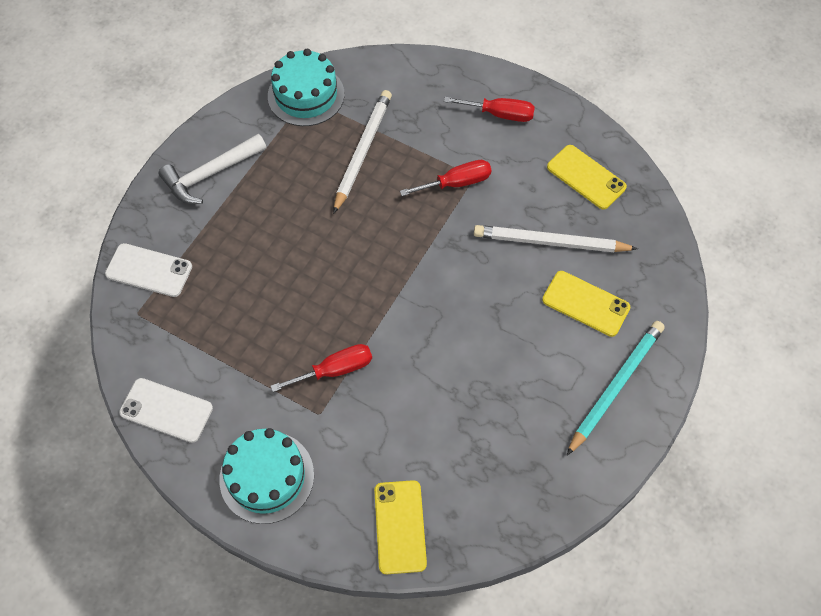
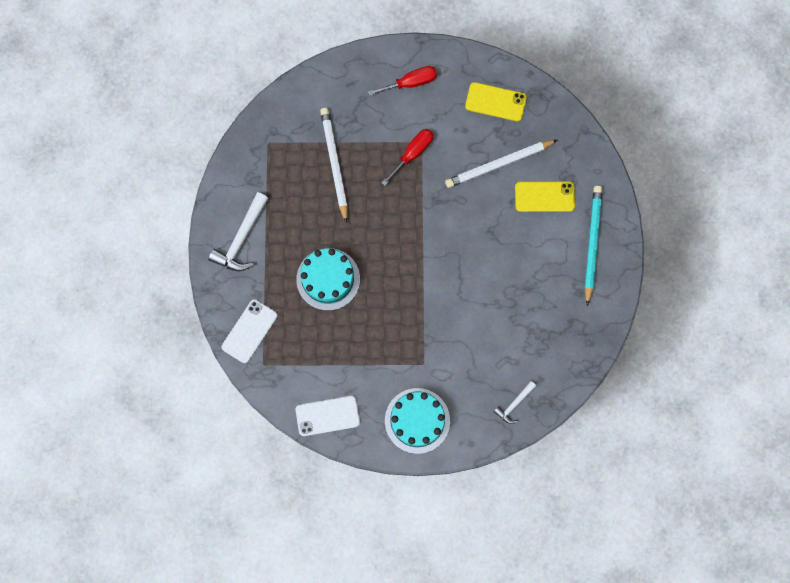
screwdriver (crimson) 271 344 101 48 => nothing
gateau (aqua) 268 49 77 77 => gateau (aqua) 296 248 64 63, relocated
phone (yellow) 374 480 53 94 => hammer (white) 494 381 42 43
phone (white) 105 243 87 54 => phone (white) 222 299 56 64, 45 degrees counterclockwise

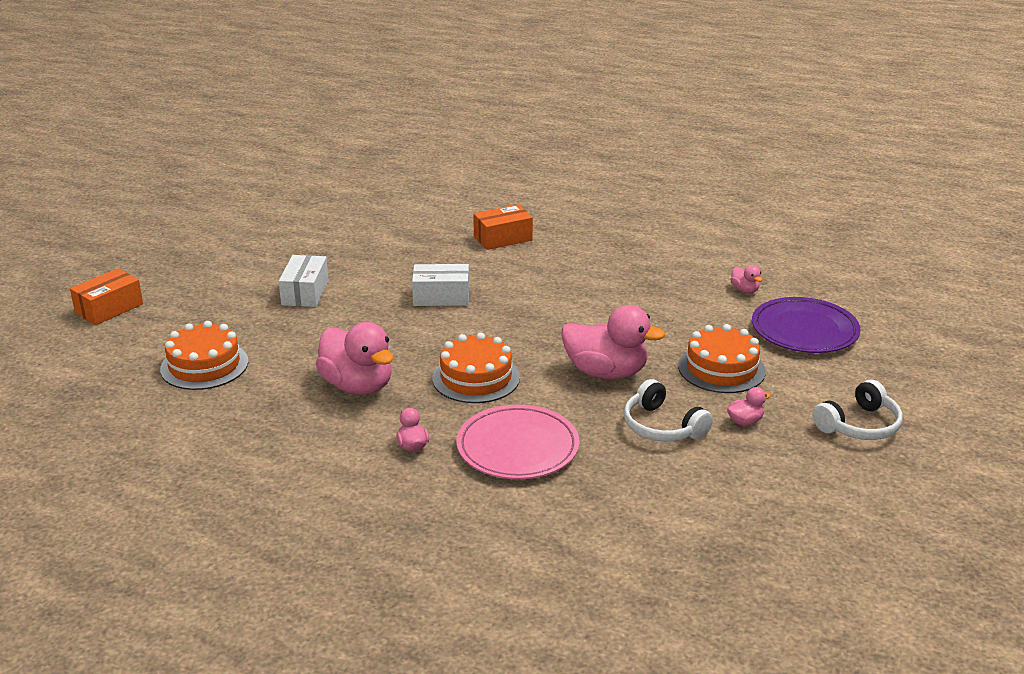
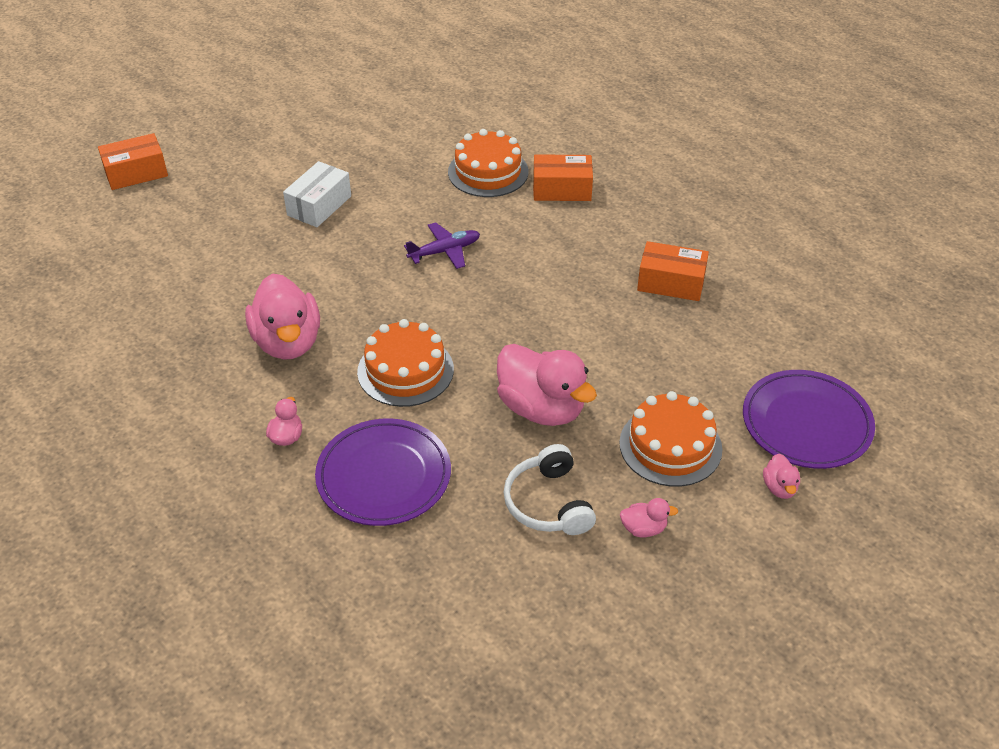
headphones (white) 813 380 90 60 => nothing
nothing => package (orange) 637 241 72 60
gateau (orange) 160 321 89 69 => gateau (orange) 448 129 81 68, relocated
toy duck (rosy) 730 265 33 28 => toy duck (rosy) 763 454 37 45, relocated
package (white) 412 264 57 42 => plane (violet) 404 222 76 47
flat dish (rosy) 456 405 124 74 => flat dish (violet) 315 418 136 108

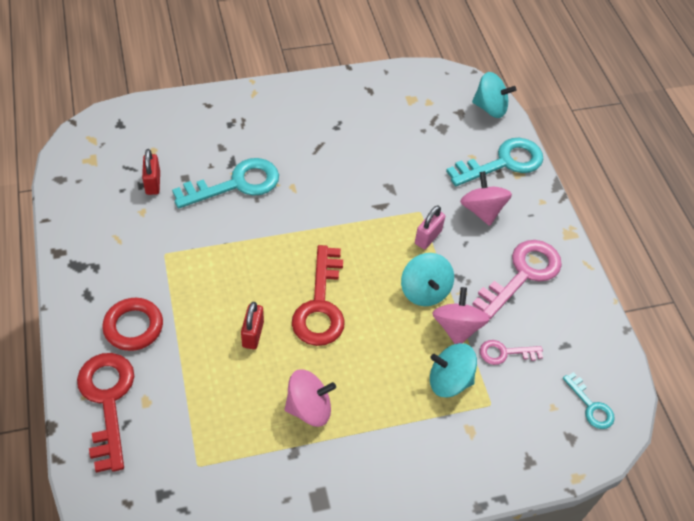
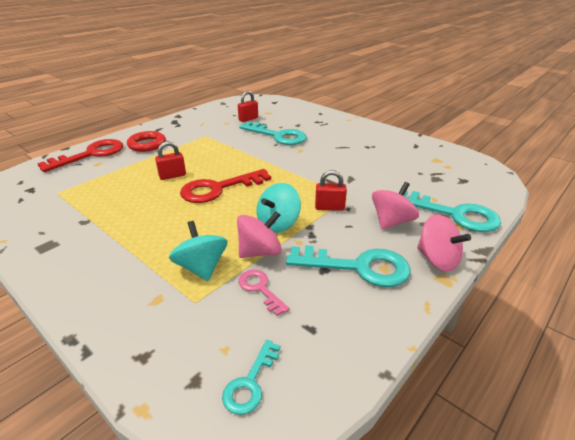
toy top (aqua) 472 72 44 46 => nothing
toy top (rosy) 285 369 51 58 => toy top (rosy) 417 214 54 58, relocated
small lock (rosy) 415 205 30 44 => small lock (crimson) 315 170 32 41
door key (rosy) 472 240 90 79 => door key (aqua) 286 245 125 42

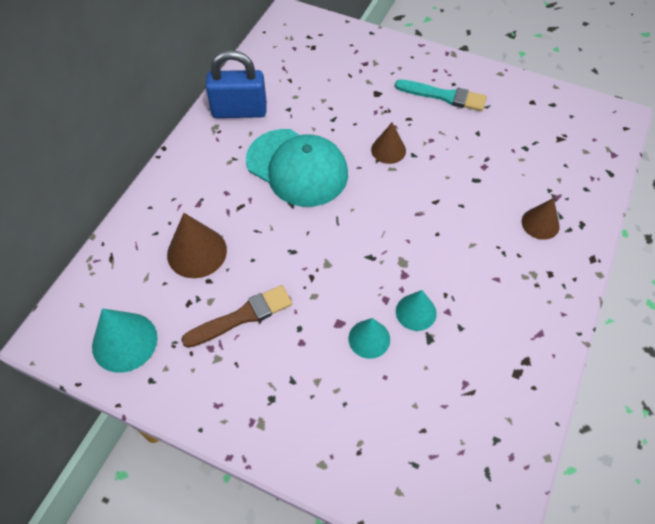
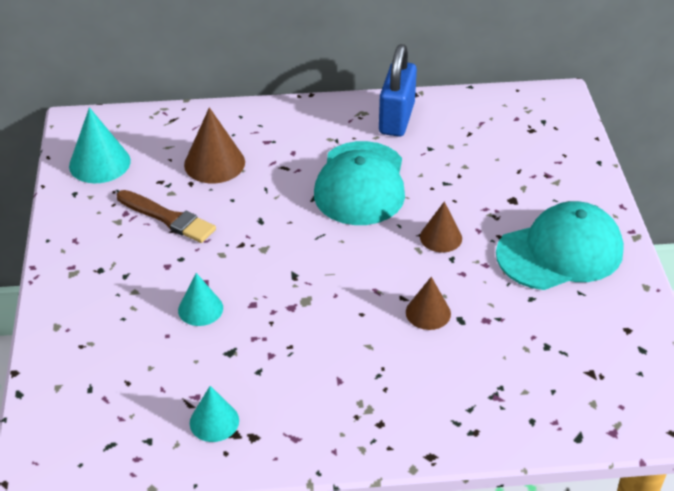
cone (aqua) 396 290 41 41 => cone (aqua) 190 386 49 56, relocated
cone (dark brown) 522 198 38 42 => cone (dark brown) 406 277 45 53, relocated
paint brush (aqua) 395 80 92 31 => cap (aqua) 496 201 128 89
small lock (cobalt) 206 50 61 68 => small lock (cobalt) 379 44 38 93, 45 degrees clockwise

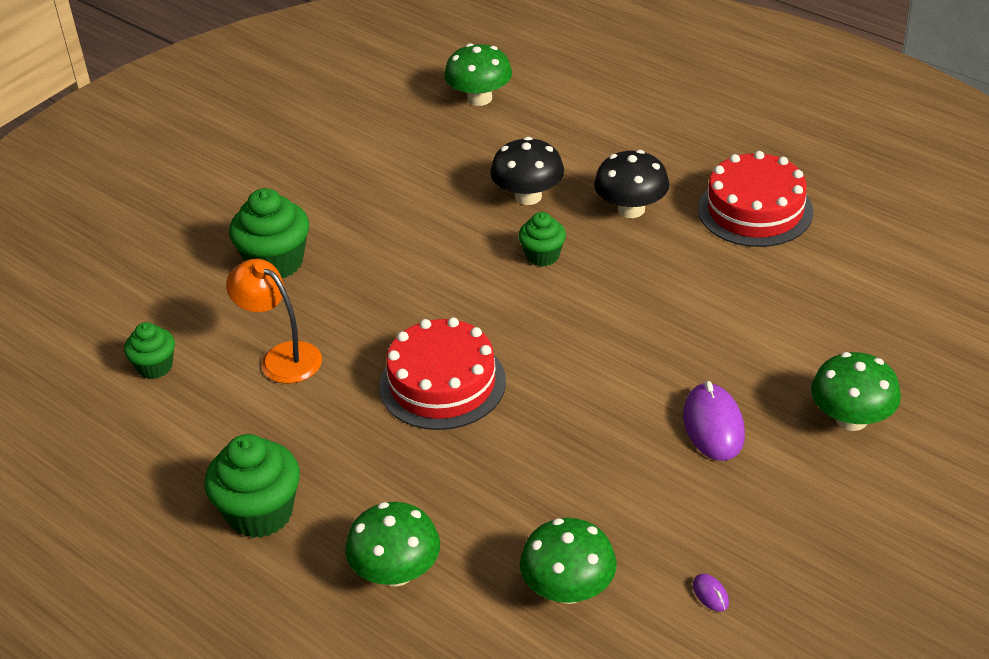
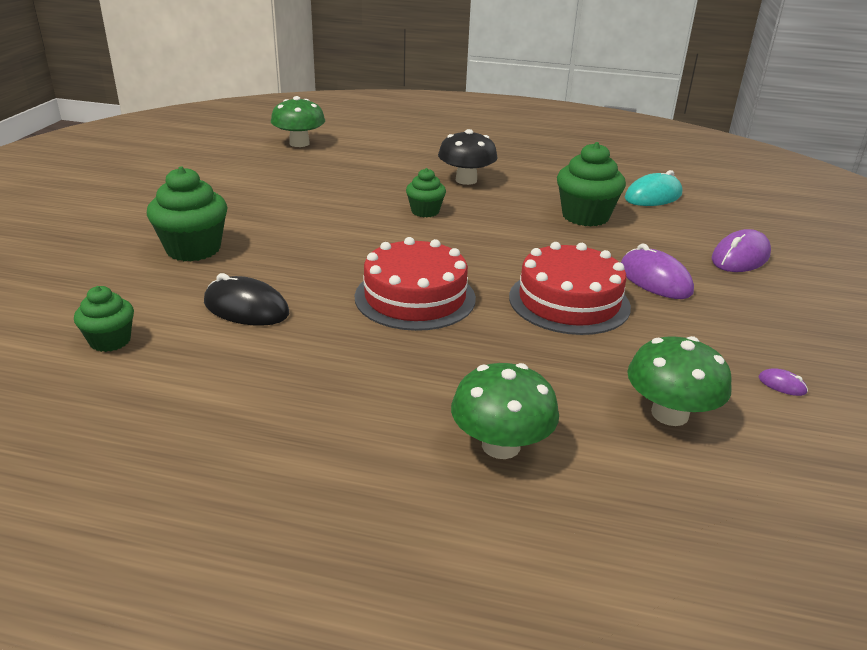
mushroom (ebony) 490 137 74 68 => nothing
nothing => PC mouse (aqua) 625 170 57 36
fairy cake (emerald) 204 434 96 104 => fairy cake (emerald) 557 142 69 84, relocated
gateau (crimson) 698 151 115 96 => gateau (crimson) 509 242 122 93, relocated
lamp (orange) 226 259 96 125 => PC mouse (ebony) 204 273 85 53
mushroom (emerald) 811 352 90 79 => PC mouse (violet) 712 229 59 43

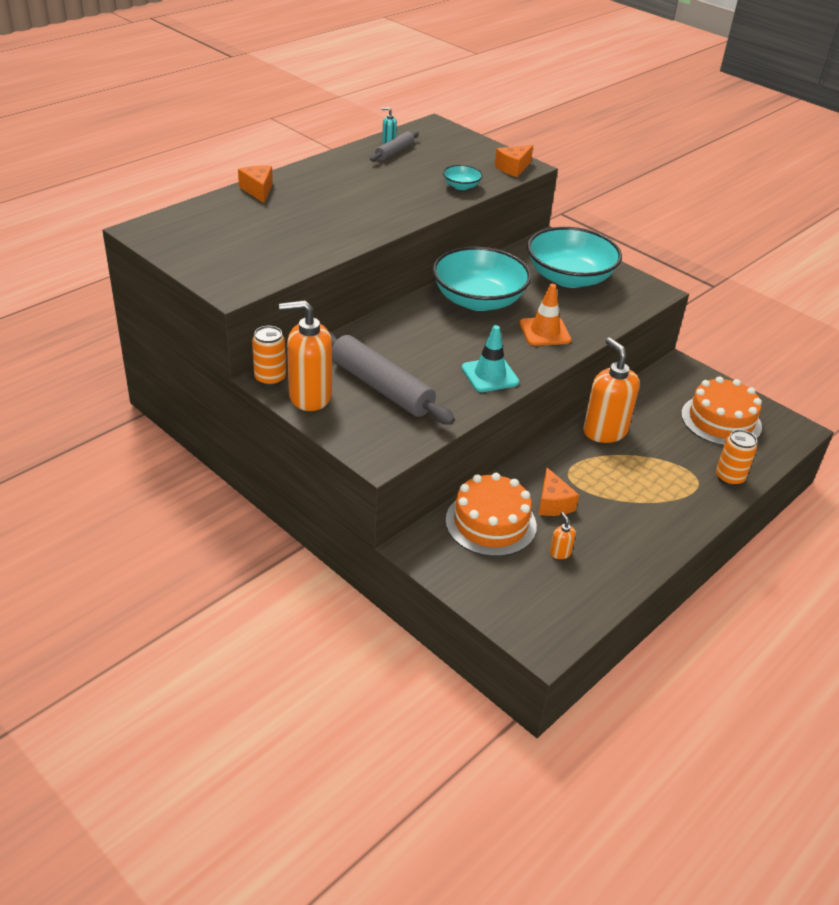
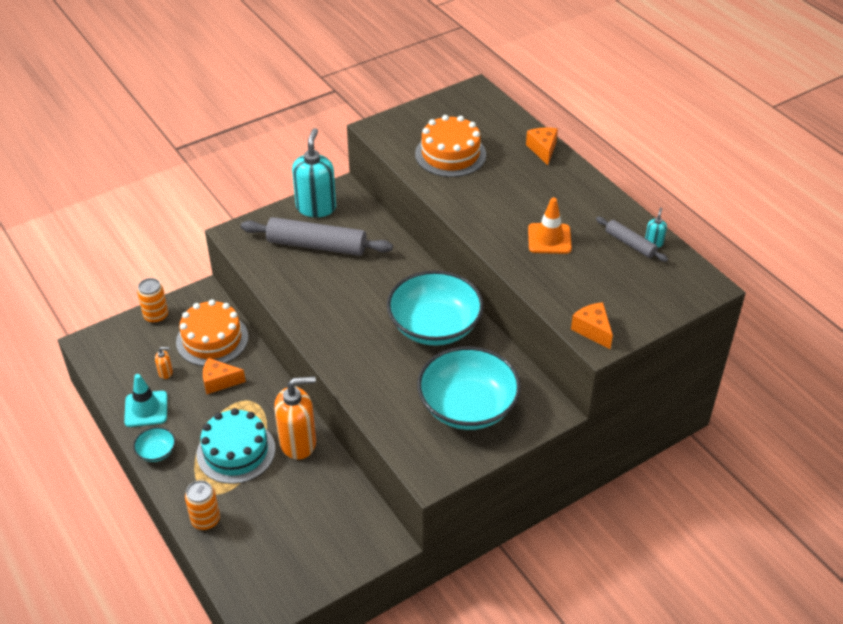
nothing => gateau (aqua) 197 408 79 76
tin (orange) 252 326 34 60 => tin (orange) 137 278 31 46, relocated
bowl (aqua) 443 165 40 25 => bowl (aqua) 133 427 43 35, relocated
traffic cone (aqua) 462 325 57 67 => traffic cone (aqua) 124 374 43 53, relocated
traffic cone (orange) 520 284 51 62 => traffic cone (orange) 528 198 44 56, relocated
gateau (orange) 681 376 81 70 => gateau (orange) 415 115 71 62, relocated
soap dispenser (orange) 279 300 53 111 => soap dispenser (aqua) 292 128 44 89
piece of cheese (orange) 238 165 35 38 => piece of cheese (orange) 526 127 32 38, 90 degrees counterclockwise
pastry roller (ash-grey) 328 330 127 95 => pastry roller (ash-grey) 241 217 152 39, 45 degrees clockwise

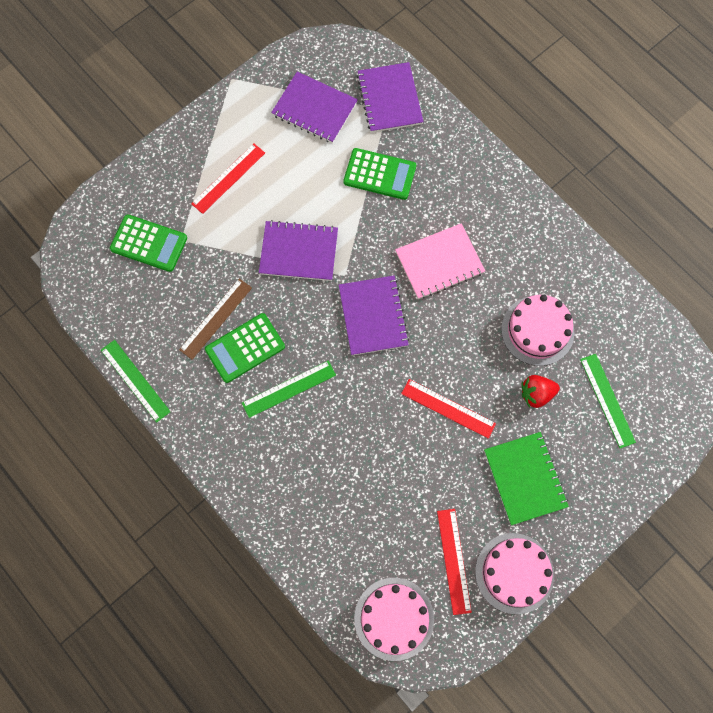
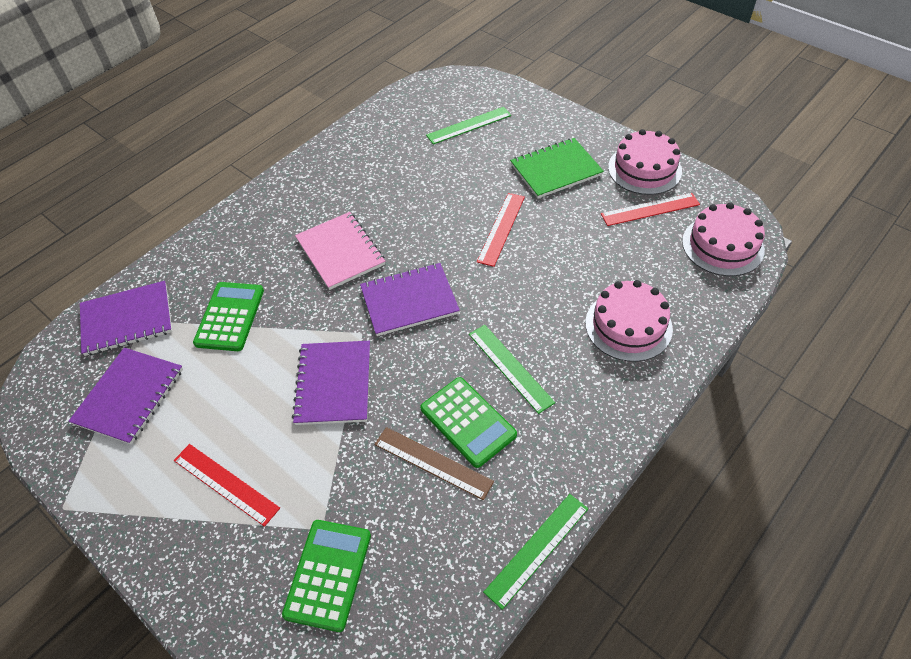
berry (crimson) 521 375 39 33 => nothing
gateau (rosy) 501 295 74 71 => gateau (rosy) 585 280 88 82, relocated

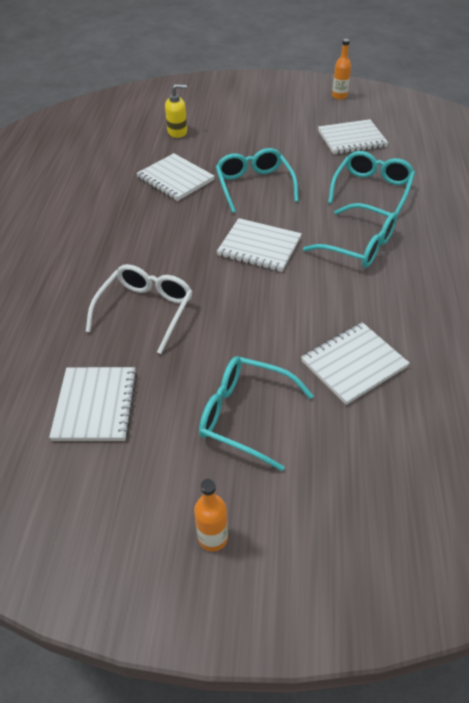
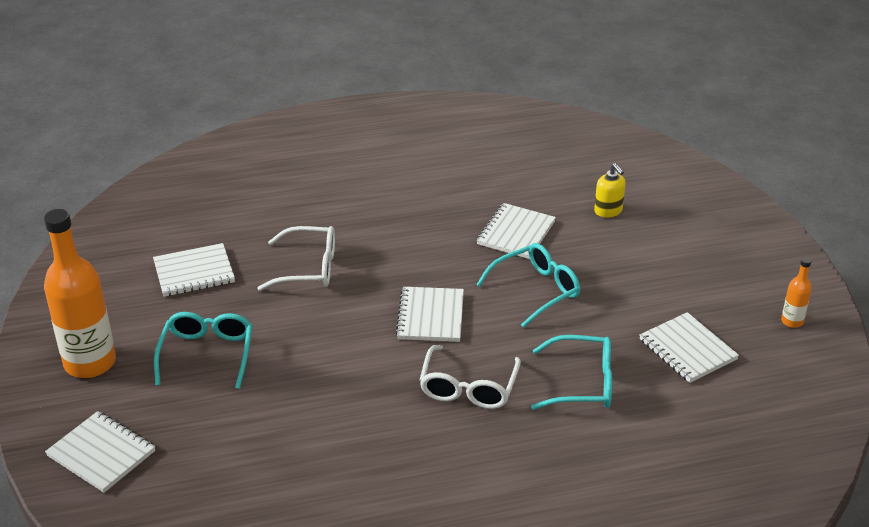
notepad (white) 301 322 109 83 => notepad (white) 45 411 110 82, relocated
glasses (aqua) 303 203 94 65 => glasses (white) 419 345 102 64
bottle (orange) 194 479 34 73 => bottle (orange) 44 209 72 169, x2.25

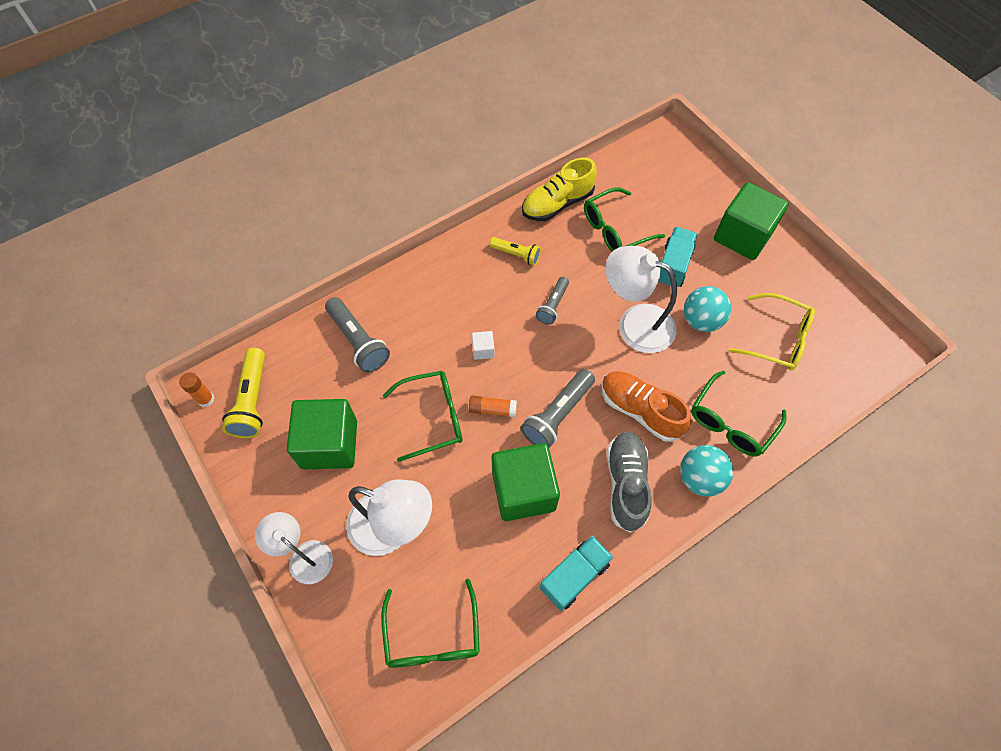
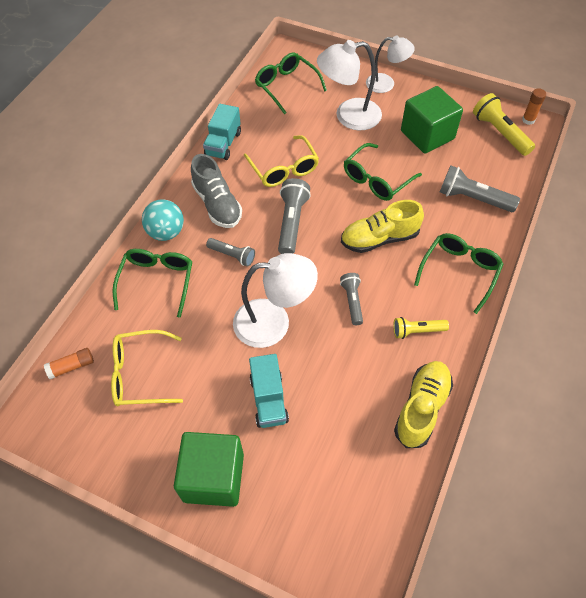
sphere (aqua) 684 286 47 46 => nothing
stick of glue (orange) 469 396 48 21 => stick of glue (orange) 44 348 50 31, relocated
glasses (emerald) 584 187 81 65 => glasses (emerald) 414 233 90 81, relocated
solid cube (white) 472 331 23 29 => sneaker (yellow) 341 200 83 53
solid cube (emerald) 492 443 68 78 => glasses (yellow) 244 135 75 52
sneaker (orange) 601 371 91 71 => pocket torch (ash-grey) 206 238 49 29

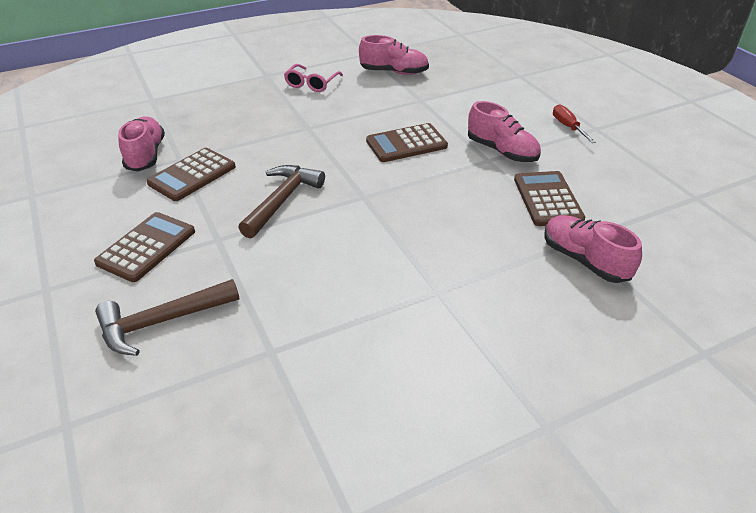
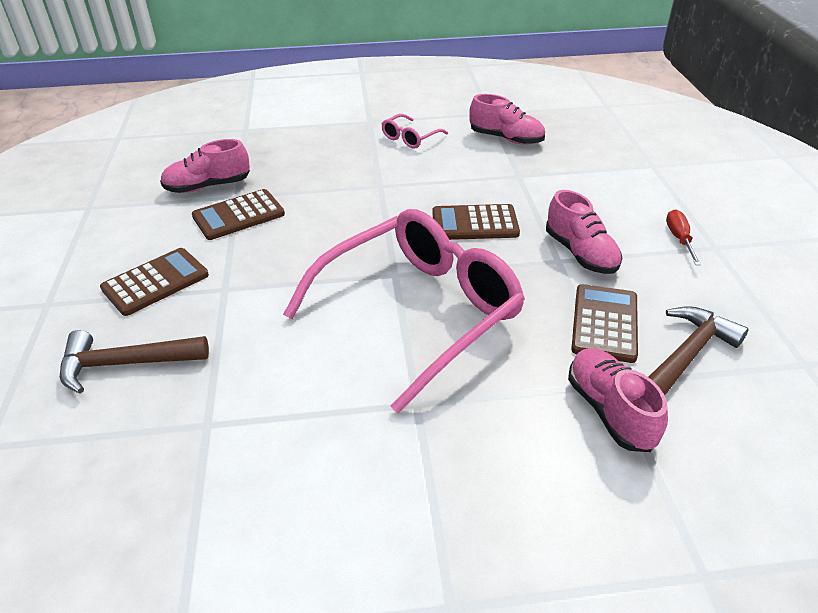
nothing => glasses (rosy) 283 209 242 205
hammer (dark brown) 238 165 87 74 => hammer (dark brown) 649 306 100 89, relocated
sneaker (rosy) 118 117 47 54 => sneaker (rosy) 160 139 90 54, 120 degrees counterclockwise

